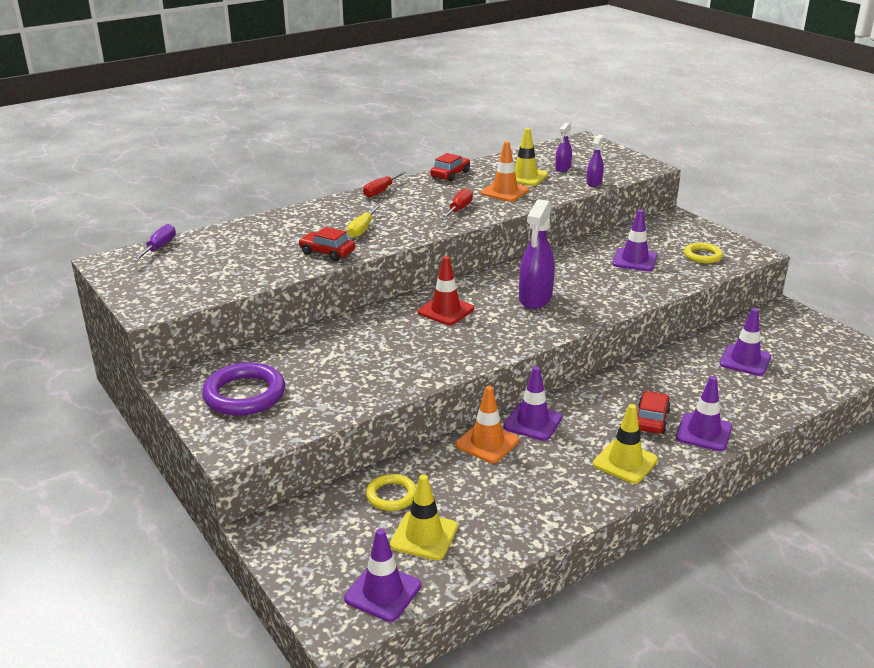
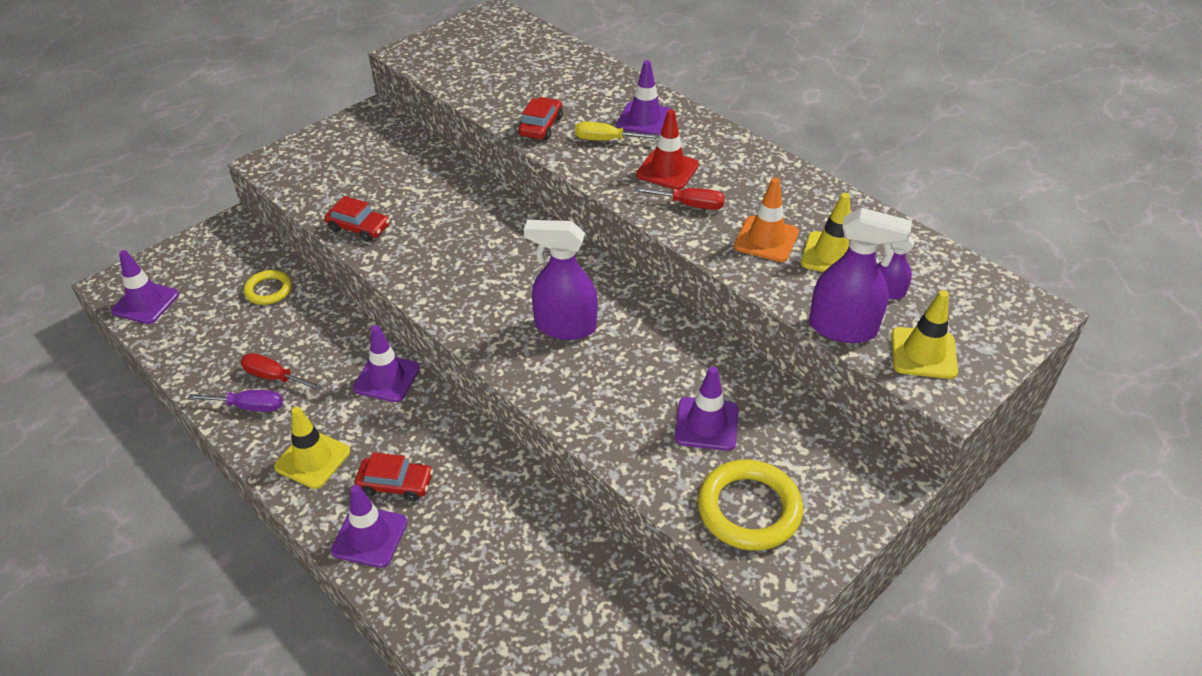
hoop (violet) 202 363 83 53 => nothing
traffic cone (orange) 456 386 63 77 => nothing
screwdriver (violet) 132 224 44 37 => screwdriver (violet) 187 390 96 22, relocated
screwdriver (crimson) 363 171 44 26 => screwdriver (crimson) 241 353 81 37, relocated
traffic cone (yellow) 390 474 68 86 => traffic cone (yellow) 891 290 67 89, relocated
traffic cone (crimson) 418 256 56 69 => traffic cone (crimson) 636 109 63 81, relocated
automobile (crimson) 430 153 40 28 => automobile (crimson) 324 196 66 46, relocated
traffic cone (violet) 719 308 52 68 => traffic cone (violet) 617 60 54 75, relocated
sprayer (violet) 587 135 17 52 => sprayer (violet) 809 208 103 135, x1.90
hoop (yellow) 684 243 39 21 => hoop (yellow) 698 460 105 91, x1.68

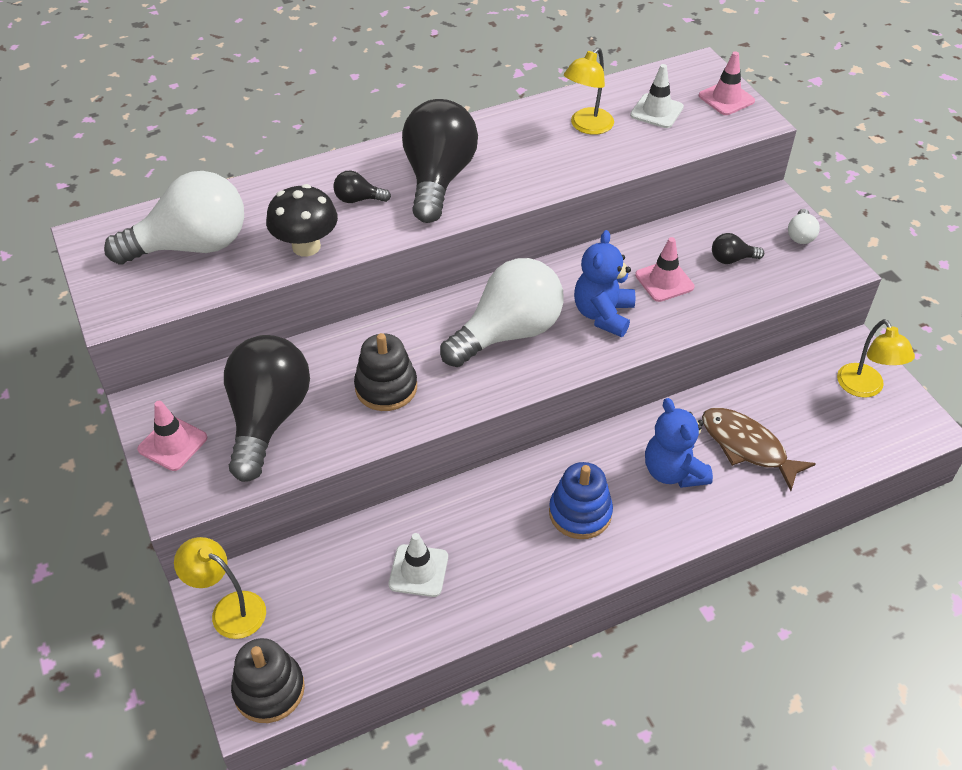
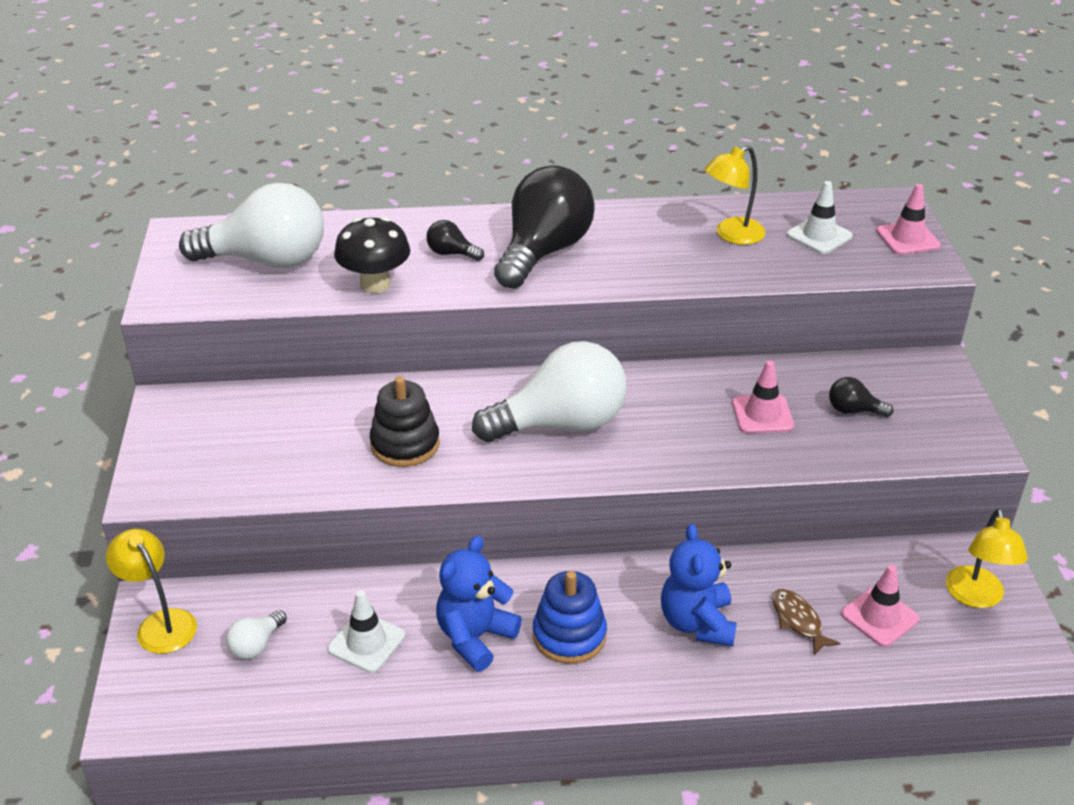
bulb (ebony) 224 335 86 147 => nothing
ring stacker (ebony) 231 638 74 85 => nothing
traffic cone (rosy) 137 401 70 70 => traffic cone (rosy) 841 565 78 82, relocated
teddy bear (cobalt) 574 230 61 107 => teddy bear (cobalt) 436 536 86 136, relocated
bulb (white) 788 209 32 35 => bulb (white) 226 610 61 49, relocated
fish (dark brown) 702 408 114 83 => fish (dark brown) 772 589 68 66, x0.59

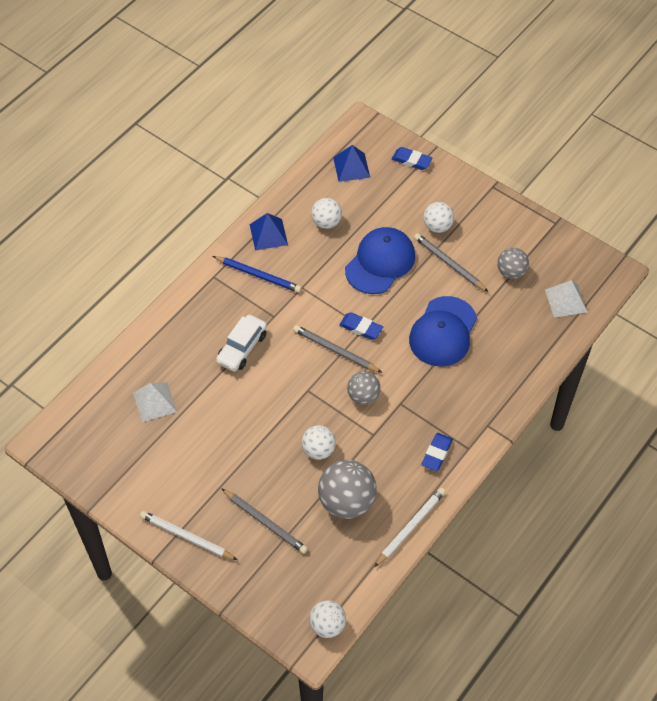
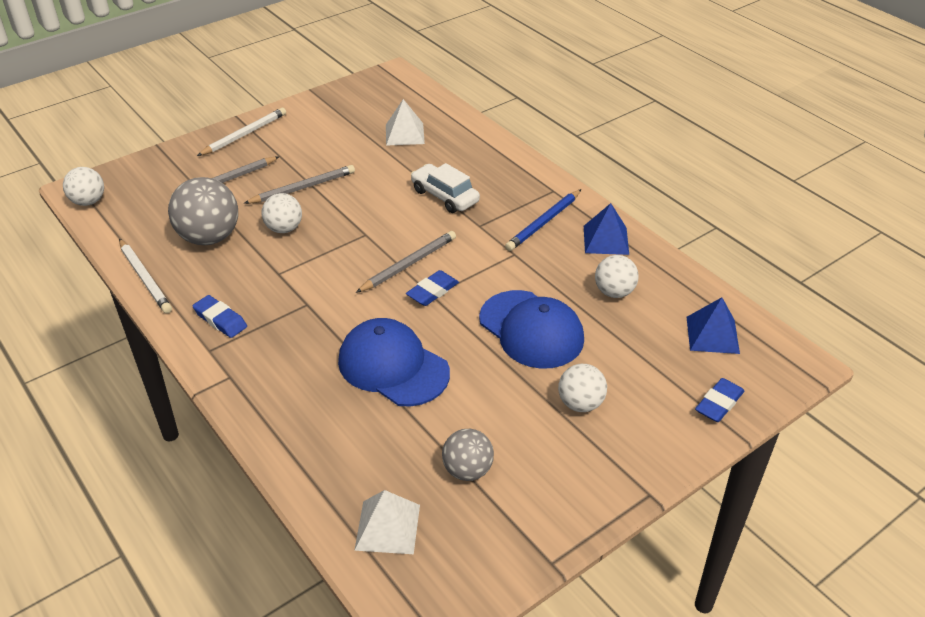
sphere (ash-grey) 347 371 34 34 => nothing
pencil (ash-grey) 414 233 74 59 => pencil (ash-grey) 244 165 111 39, relocated

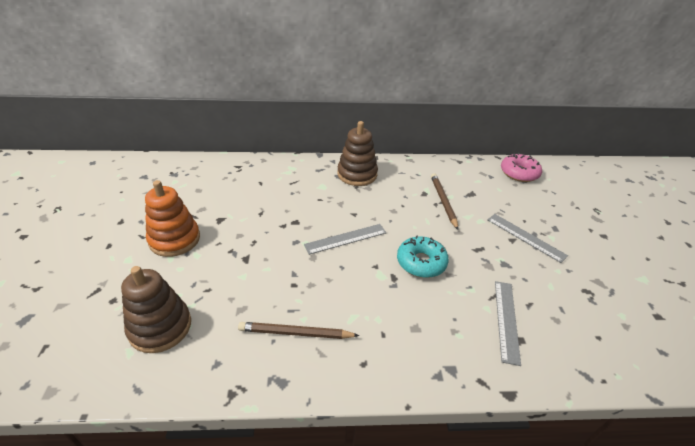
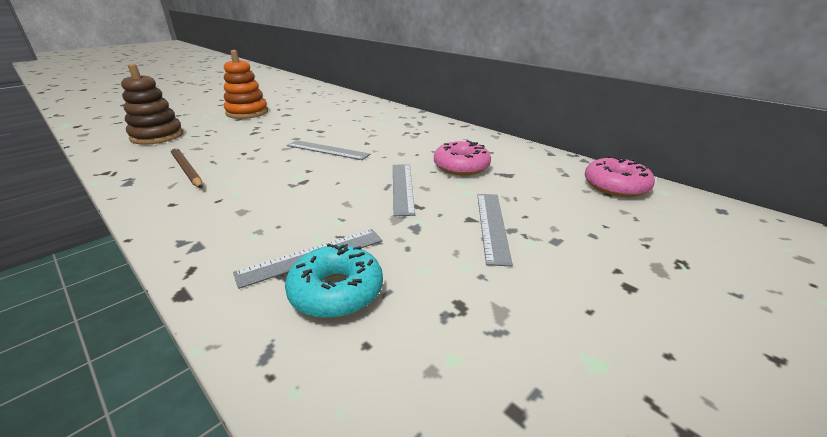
ring stacker (dark brown) 337 121 41 65 => nothing
nothing => straightedge (ash-grey) 393 164 22 52
doughnut (aqua) 397 236 52 42 => doughnut (aqua) 285 243 98 76, relocated
pencil (dark brown) 431 173 27 57 => doughnut (rosy) 434 140 57 36

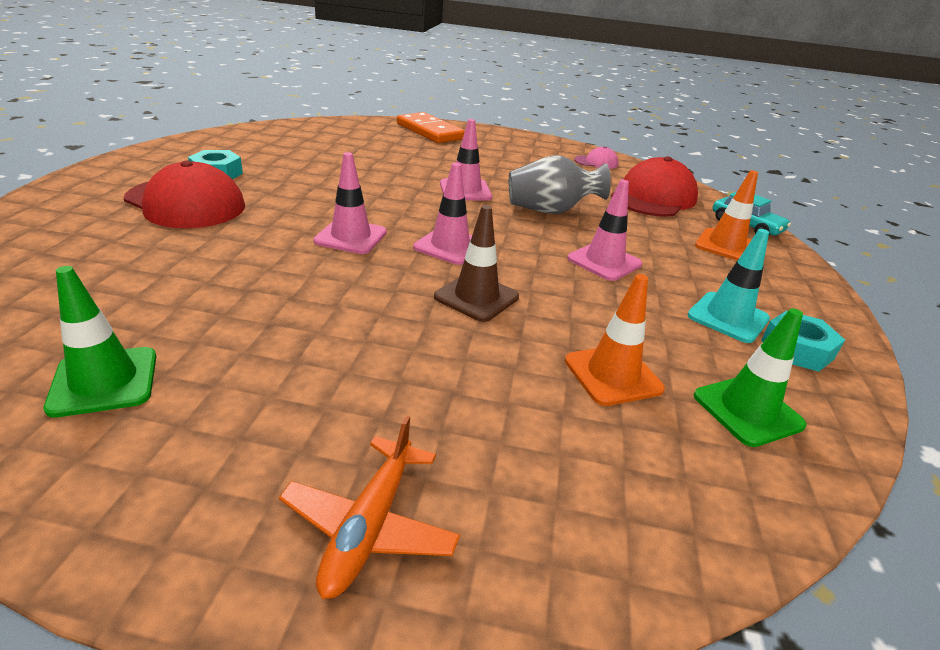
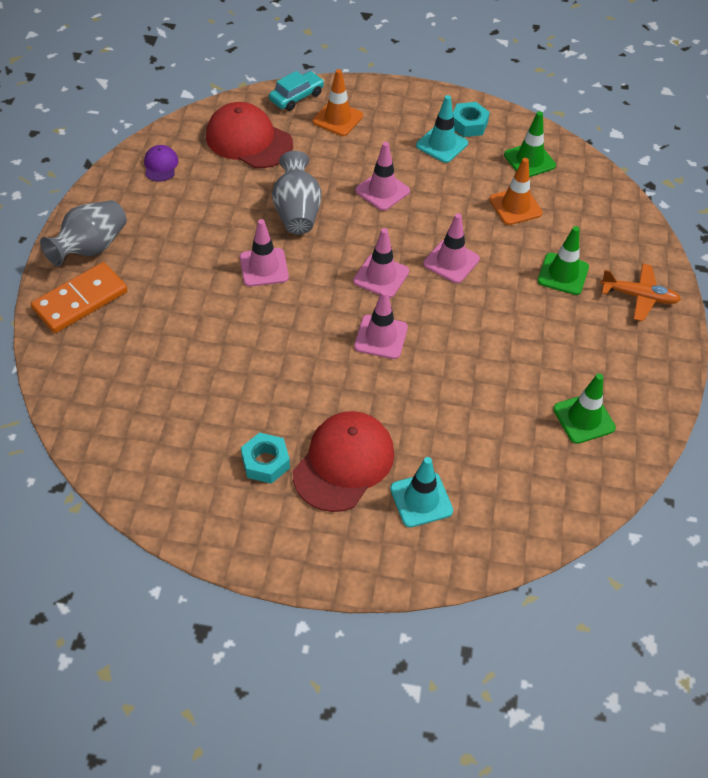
nothing => vase (ash-grey) 40 200 87 66
nothing => traffic cone (aqua) 390 457 63 70
nothing => traffic cone (emerald) 538 226 51 69
traffic cone (dark brown) 434 205 85 117 => traffic cone (rosy) 423 213 57 70
cap (rosy) 574 146 44 23 => cap (violet) 144 145 34 37

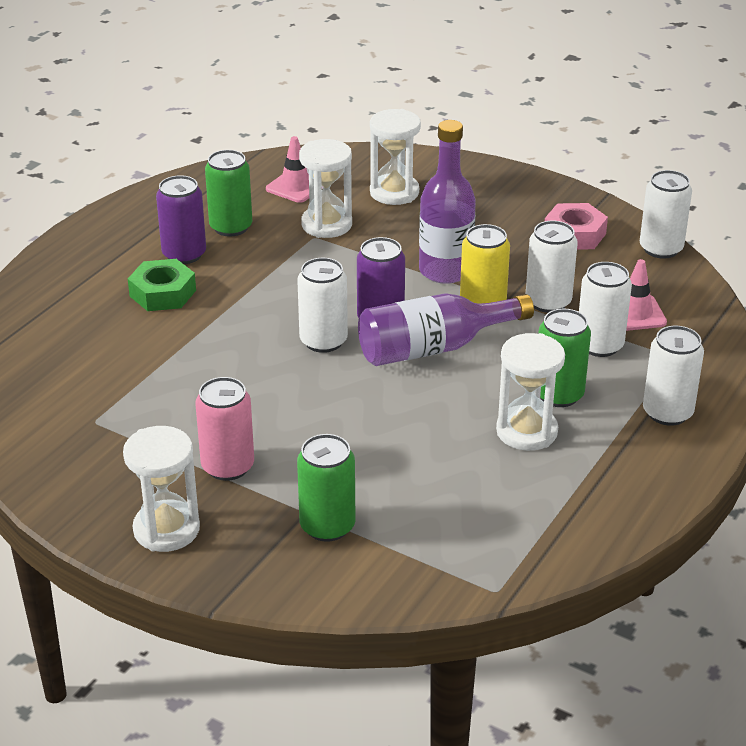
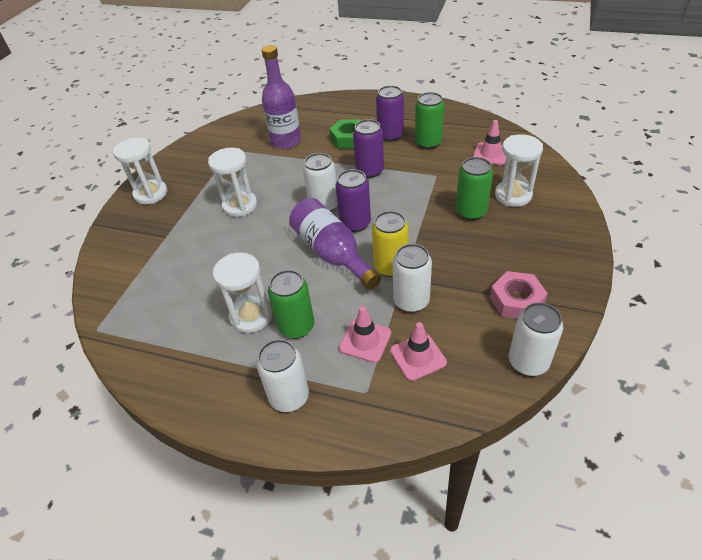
tin (rosy) 195 377 59 104 => nothing
nothing => tin (violet) 353 119 31 59
tin (emerald) 297 434 59 108 => tin (emerald) 456 157 37 63, relocated
sand timer (white) 299 139 53 99 => sand timer (white) 208 148 49 69, relocated
bottle (violet) 419 120 57 164 => bottle (violet) 262 45 39 104, relocated
tin (white) 579 262 53 95 => traffic cone (rosy) 339 306 52 57

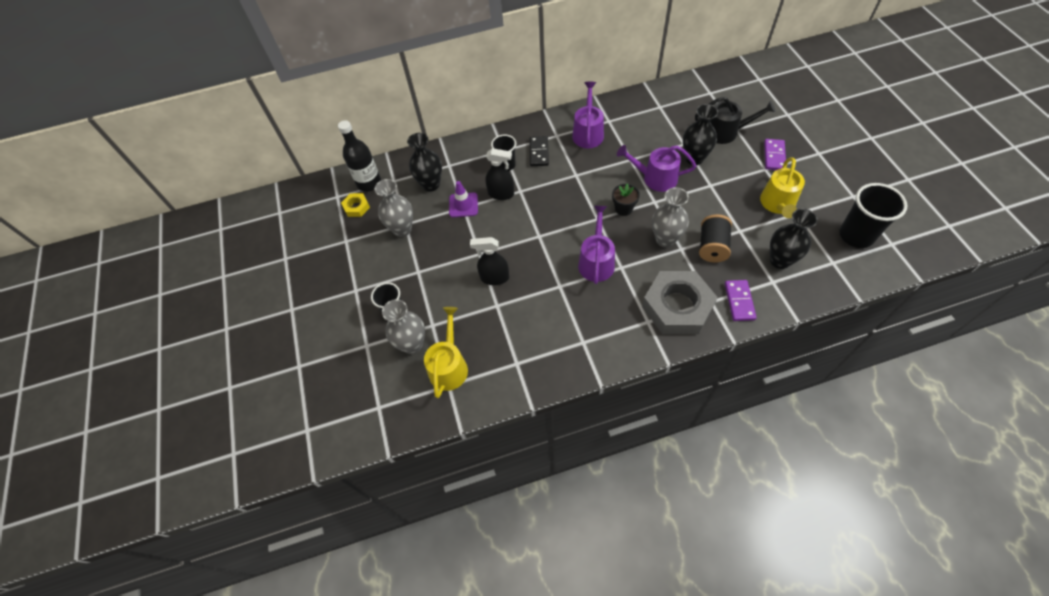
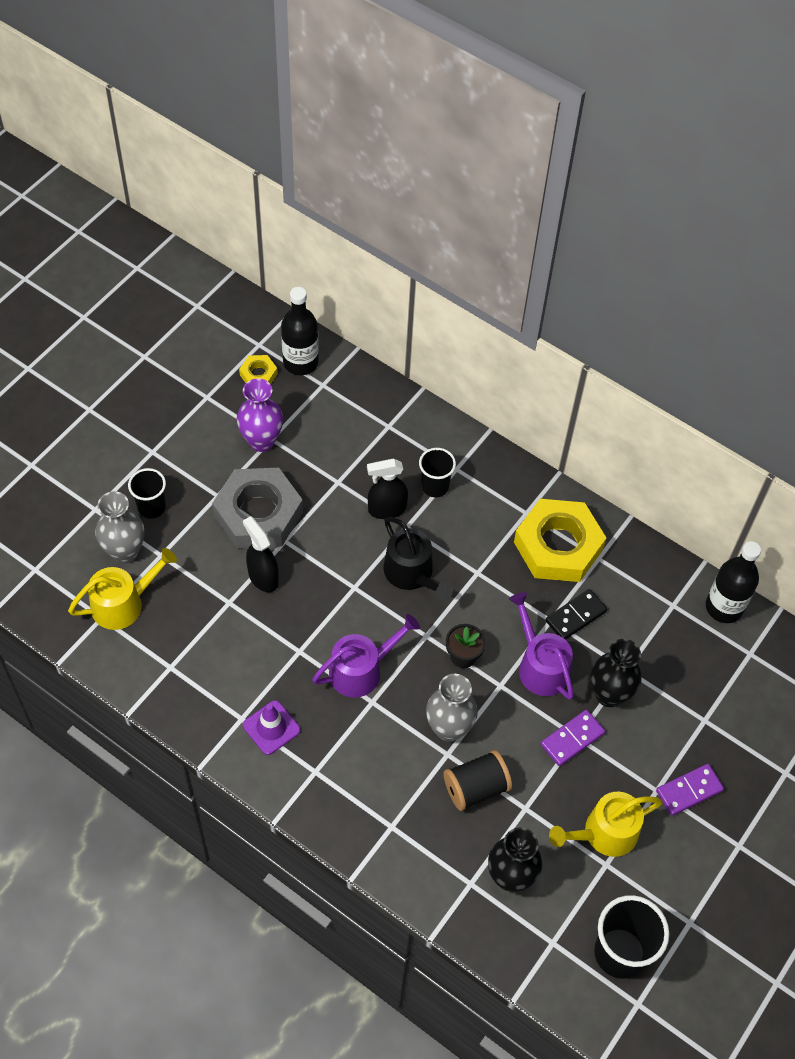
vase (ebony) 407 133 35 59 => nothing
nothing => bottle (ebony) 706 541 55 82
traffic cone (violet) 449 181 29 36 => traffic cone (violet) 243 700 57 55, relocated
domino tile (ebony) 530 136 19 30 => domino tile (ebony) 545 589 62 51, relocated
hexagon nut (ash-grey) 642 271 76 63 => hexagon nut (ash-grey) 212 468 91 80, relocated
sprinkling can (ebony) 695 97 81 47 => sprinkling can (ebony) 384 517 69 84, relocated
domino tile (violet) 725 280 32 41 => domino tile (violet) 541 710 64 56, relocated
sprinkling can (violet) 572 82 32 66 => hexagon nut (yellow) 514 499 92 83
vase (ash-grey) 375 179 38 58 => vase (violet) 237 378 46 74
sprayer (ebony) 485 148 29 52 => sprayer (ebony) 367 459 41 60, 105 degrees clockwise

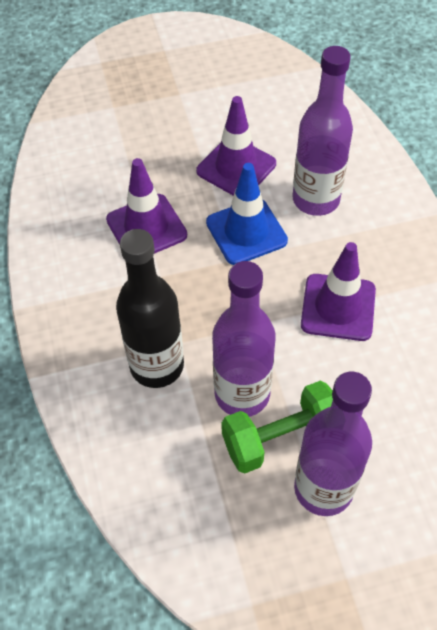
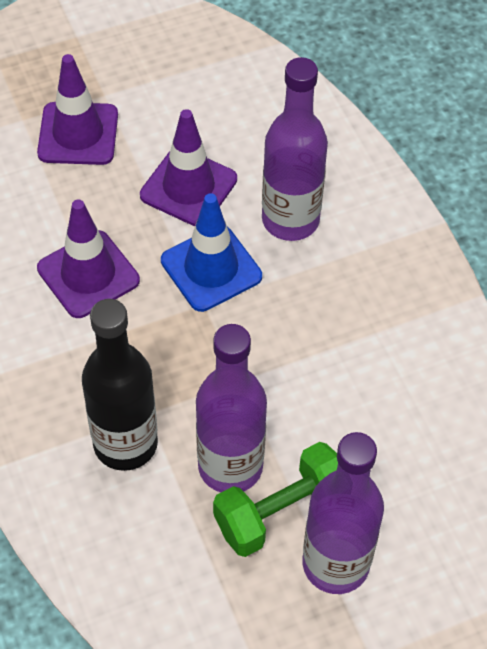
traffic cone (violet) 301 242 75 99 => traffic cone (violet) 37 54 81 111, relocated

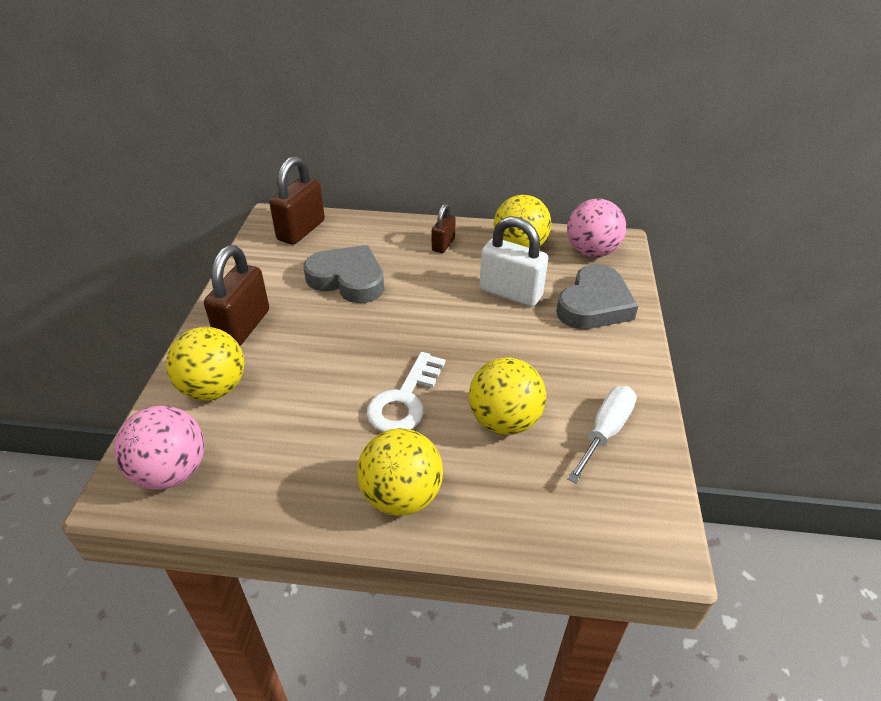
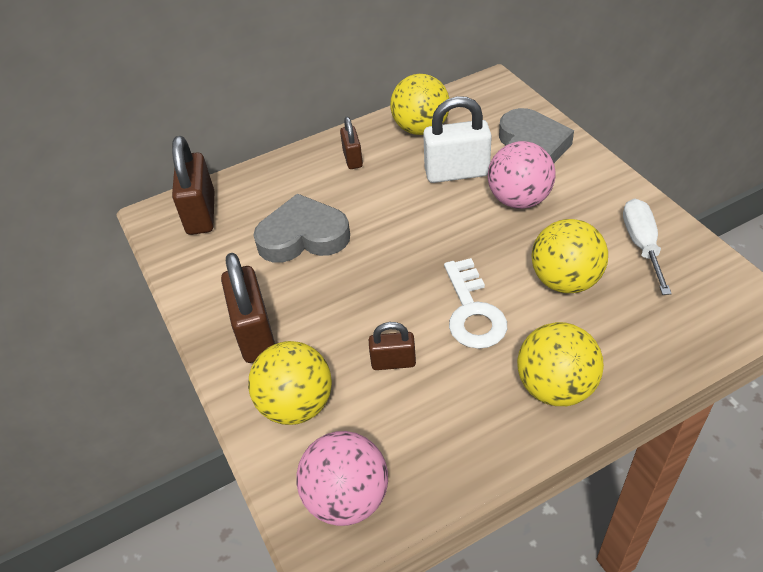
nothing => small lock (dark brown) 369 322 47 48
sphere (rosy) 567 199 59 58 => sphere (rosy) 488 141 68 68, relocated

